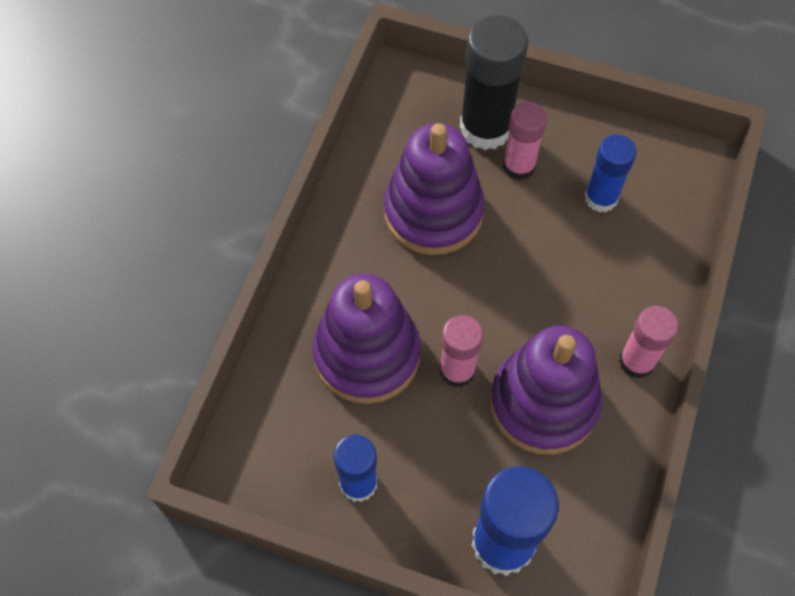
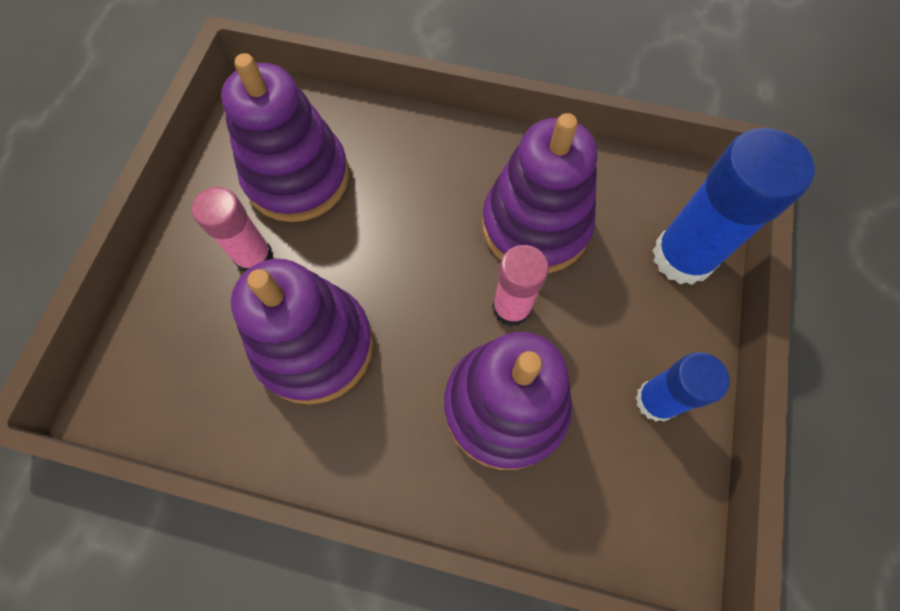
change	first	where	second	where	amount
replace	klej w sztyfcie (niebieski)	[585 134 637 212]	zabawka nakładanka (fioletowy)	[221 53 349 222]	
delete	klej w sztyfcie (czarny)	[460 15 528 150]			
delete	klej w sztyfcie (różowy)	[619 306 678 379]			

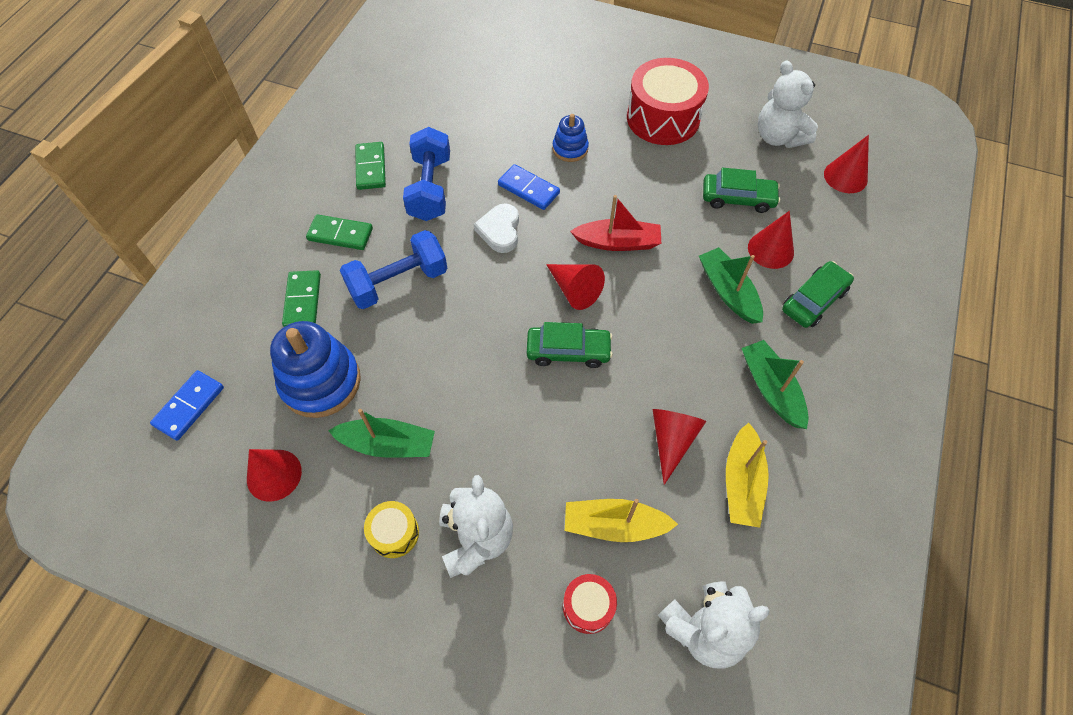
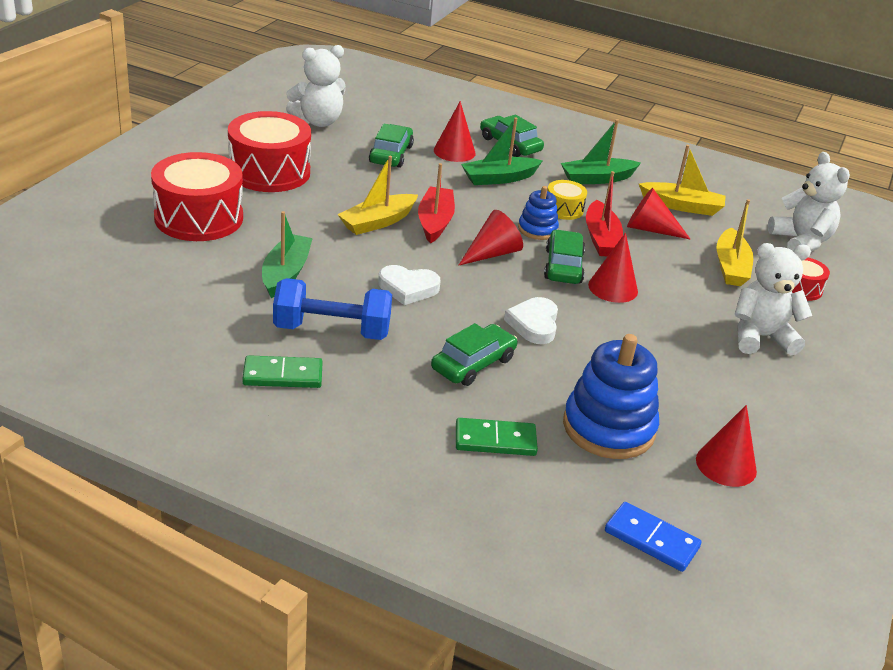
change	first	where	second	where	amount
insert			bęben (czerwony)	[151 152 243 241]	
move	łódka (zielony)	[328 409 435 458]		[262 211 313 298]	
insert			łódka (żółty)	[337 156 418 235]	
replace	hantel (niebieski)	[340 230 447 309]	samochód (zielony)	[431 323 518 386]	
insert			serce (biały)	[504 297 558 344]	
move	zabawka nakładanka (niebieski)	[552 114 589 162]		[518 186 559 240]	
move	bęben (żółty)	[364 501 419 558]		[547 180 587 220]	
insert			łódka (czerwony)	[586 171 623 257]	
move	stożek (czerwony)	[824 135 869 193]		[588 233 638 303]	
delete	kostka domina (zielony)	[306 214 373 250]			
delete	kostka domina (niebieski)	[498 164 560 210]			

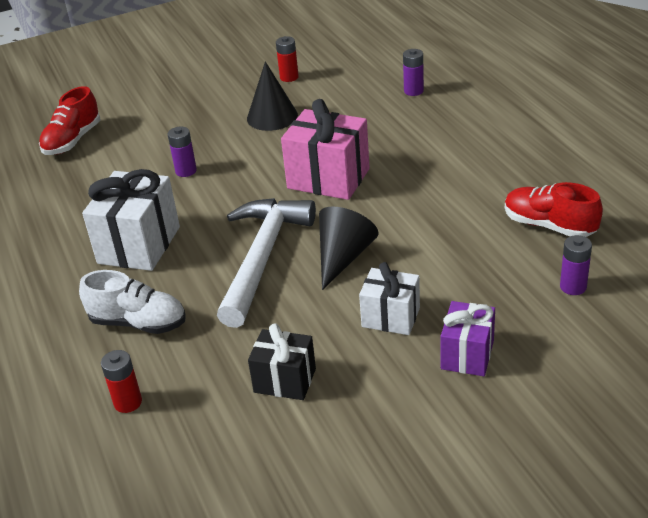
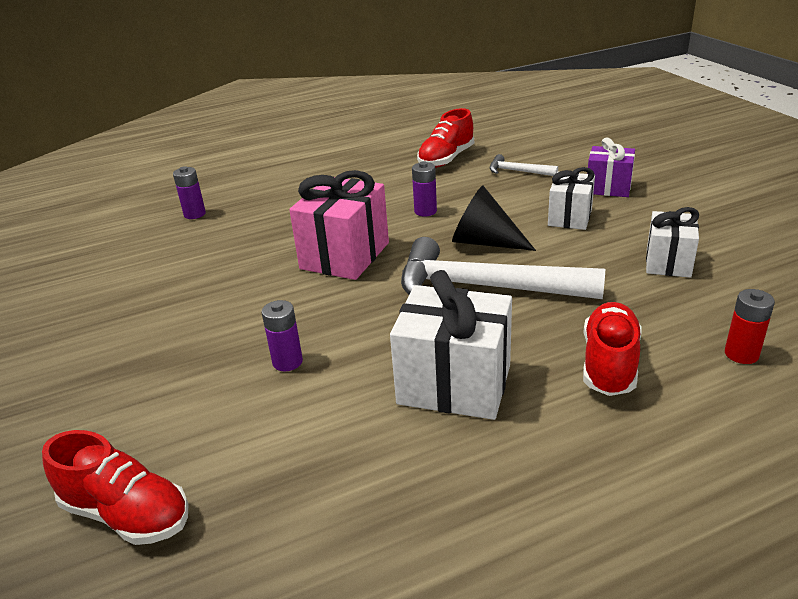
change	first	where	second	where	amount
move	bateria (fioletowy)	[560 235 592 295]		[412 161 437 216]	
insert			młotek (biały)	[490 154 558 176]	
recolor	but (biały)	[79 270 186 334]	but (czerwony)	[583 302 642 396]	
recolor	prezent (czarny)	[248 323 316 400]	prezent (biały)	[646 207 699 278]	
delete	stożek (czarny)	[247 61 298 131]			
delete	bateria (czerwony)	[276 36 299 82]			

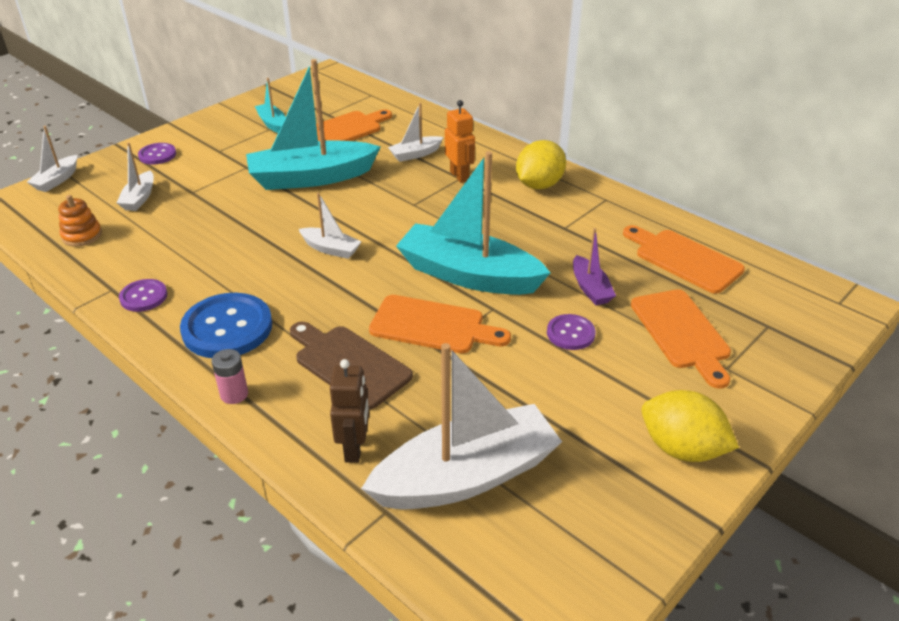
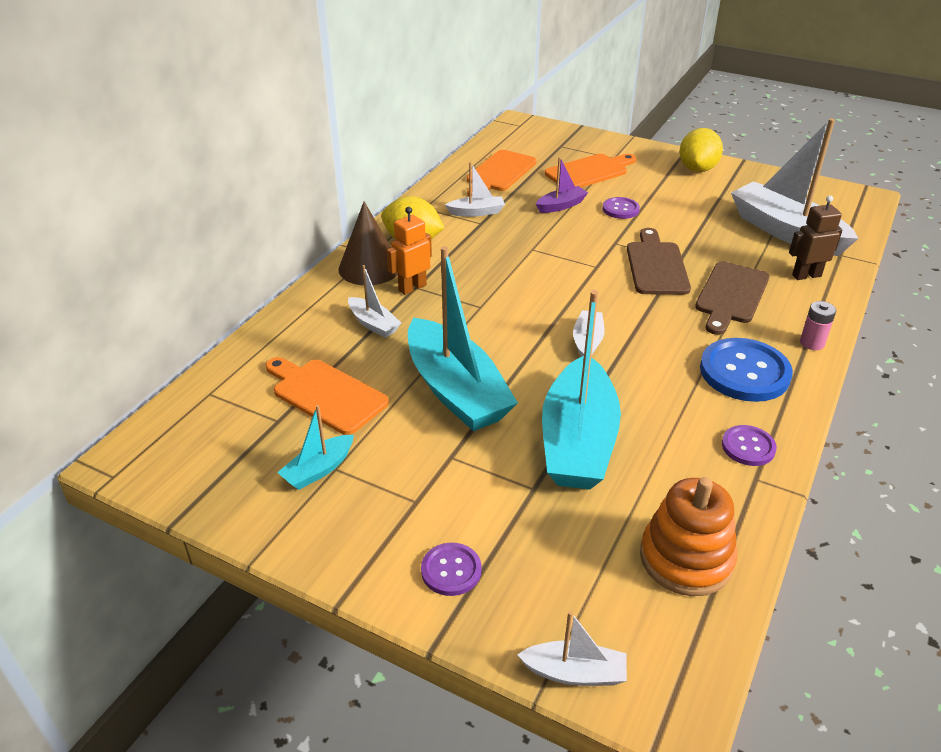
change	first	where	second	where	amount
insert			stożek (brązowy)	[339 202 398 285]	
move	łódka (biały)	[117 142 154 211]		[445 162 505 217]	
move	łódka (turkusowy)	[396 151 551 295]		[542 290 621 490]	
recolor	deska do krojenia (pomarańczowy)	[369 295 511 353]	deska do krojenia (brązowy)	[627 228 691 295]	
resize	zabawka nakładanka (pomarańczowy)	[58 195 102 247]		[640 477 737 596]	x1.68

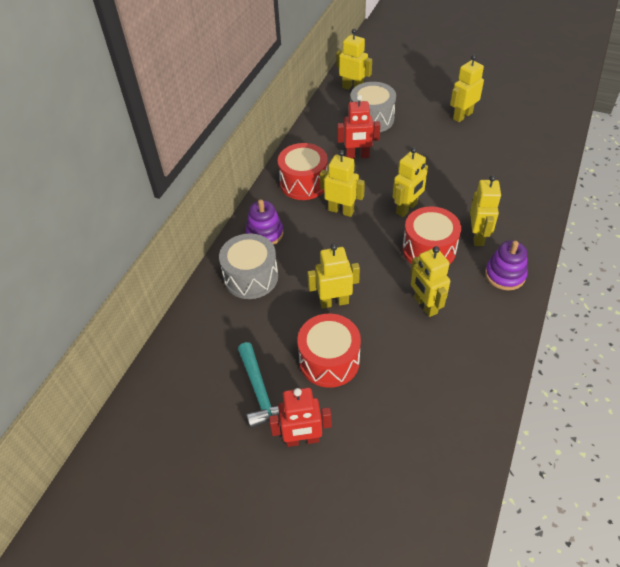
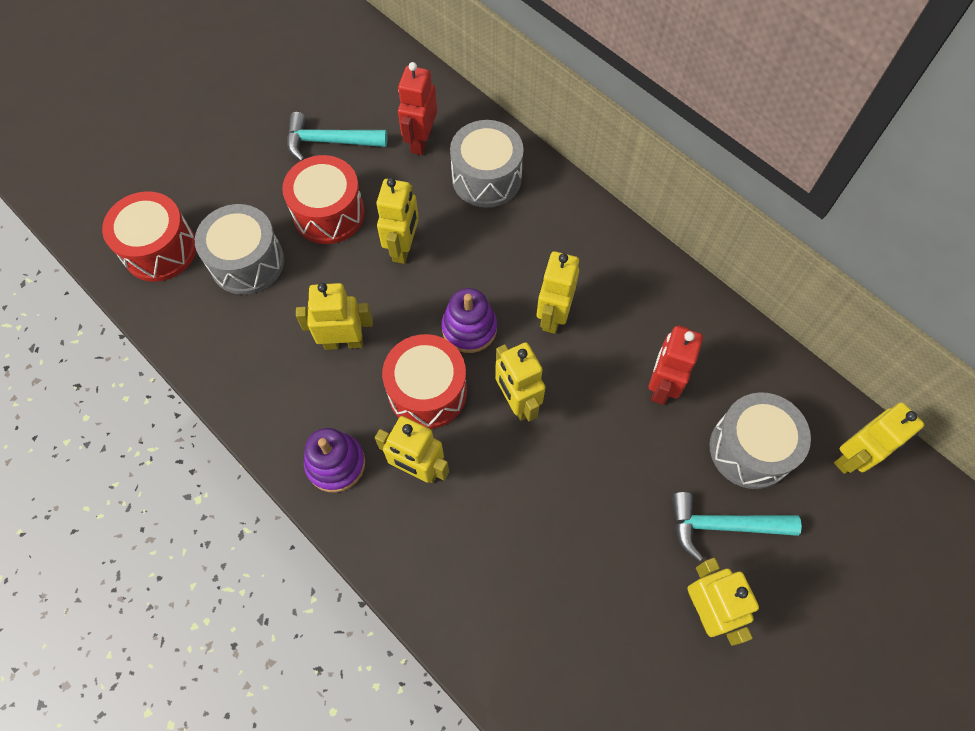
change	first	where	second	where	amount
move	bęben (czerwony)	[278 143 328 200]		[102 191 196 282]	
insert			bęben (szary)	[195 204 284 295]	
move	robot (czerwony)	[269 388 331 447]		[398 62 437 155]	
move	zabawka nakładanka (fioletowy)	[246 200 283 245]		[442 288 497 353]	
rotate	robot (żółty)	[320 150 365 217]		[537 251 579 334]	150 degrees clockwise
insert			młotek (turkusowy)	[672 492 802 562]	

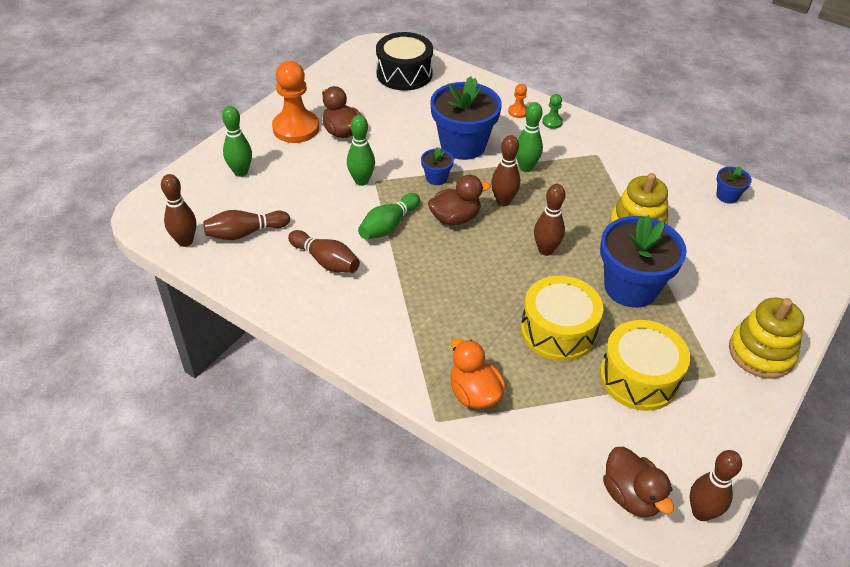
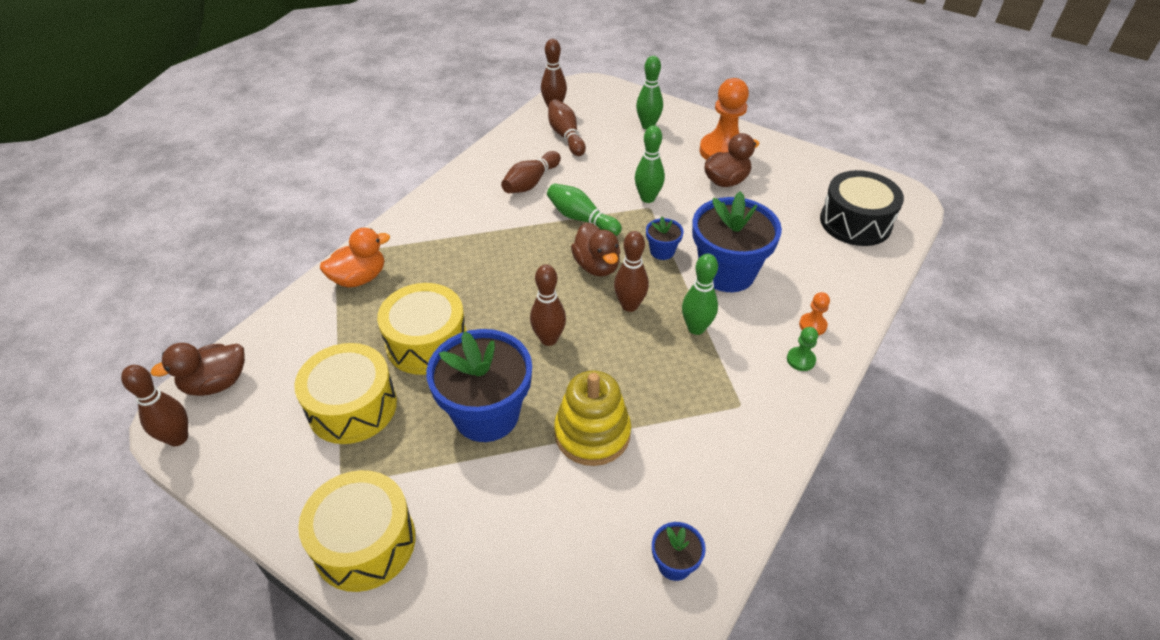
change	first	where	second	where	amount
replace	zabawka nakładanka (żółty)	[729 298 804 379]	bęben (żółty)	[298 470 416 592]	

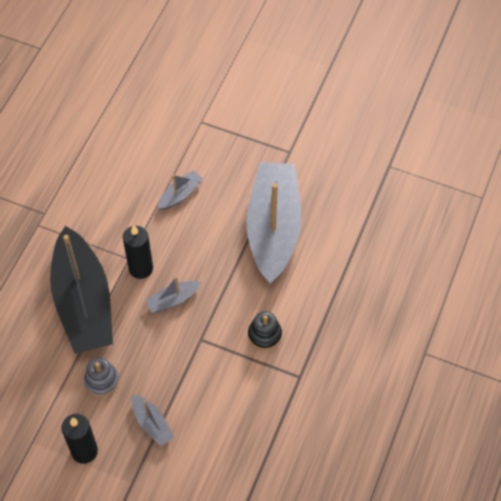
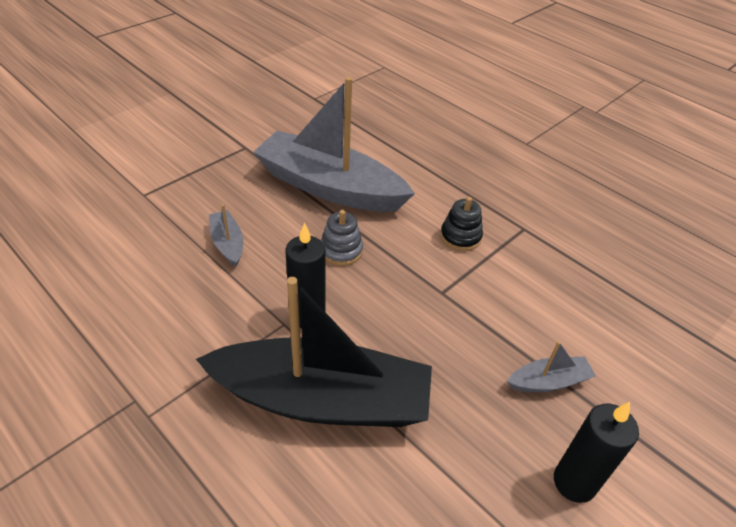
change	first	where	second	where	amount
move	zabawka nakładanka (szary)	[84 358 119 397]		[321 210 363 266]	
delete	łódka (szary)	[145 276 201 313]			

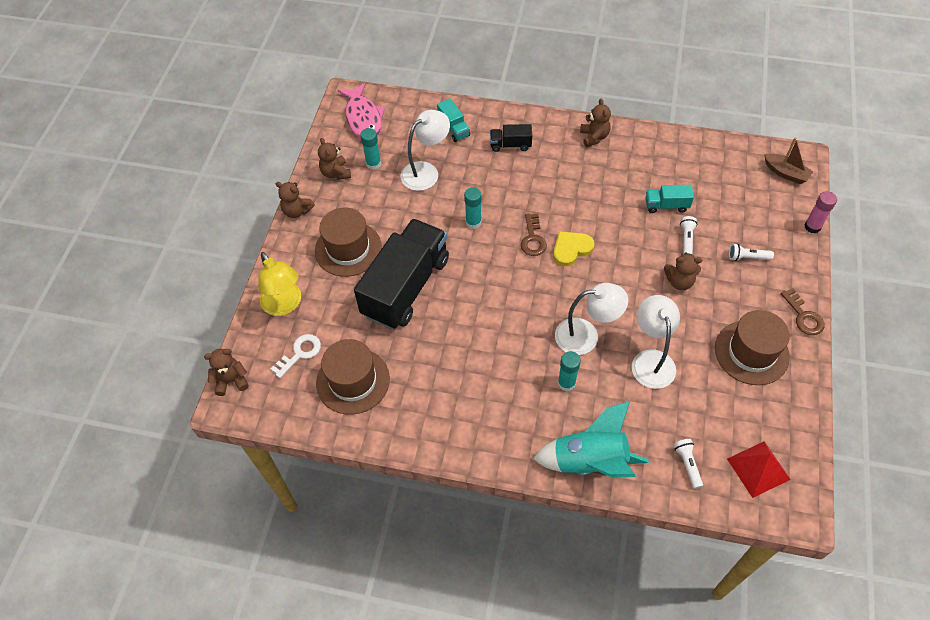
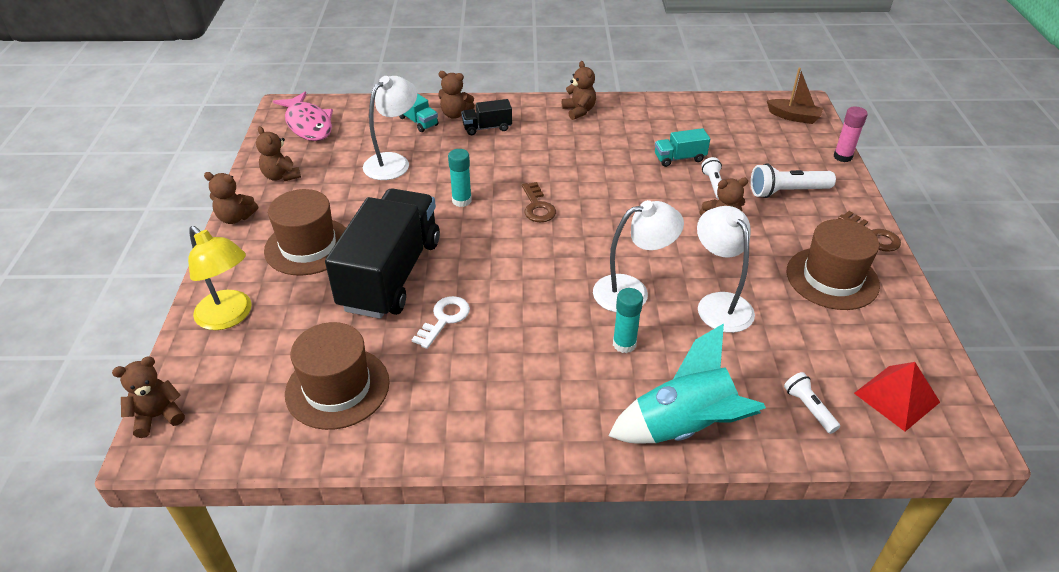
change	first	where	second	where	amount
move	klucz (biały)	[271 334 321 378]		[412 296 470 349]	
insert			miś (brązowy)	[438 71 475 119]	
resize	latarka (biały)	[729 244 774 261]		[751 163 836 198]	x1.66
delete	klej w sztyfcie (turkusowy)	[360 128 381 170]			
delete	serce (żółty)	[553 231 595 266]			

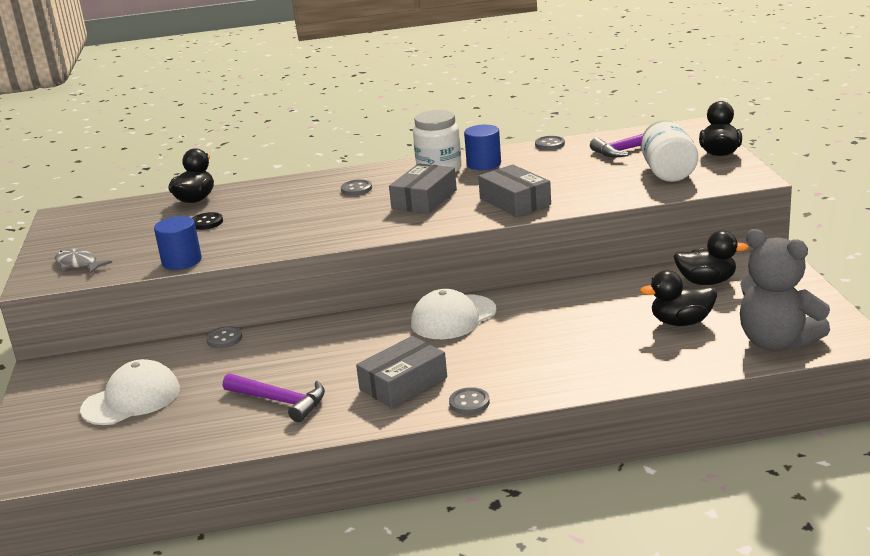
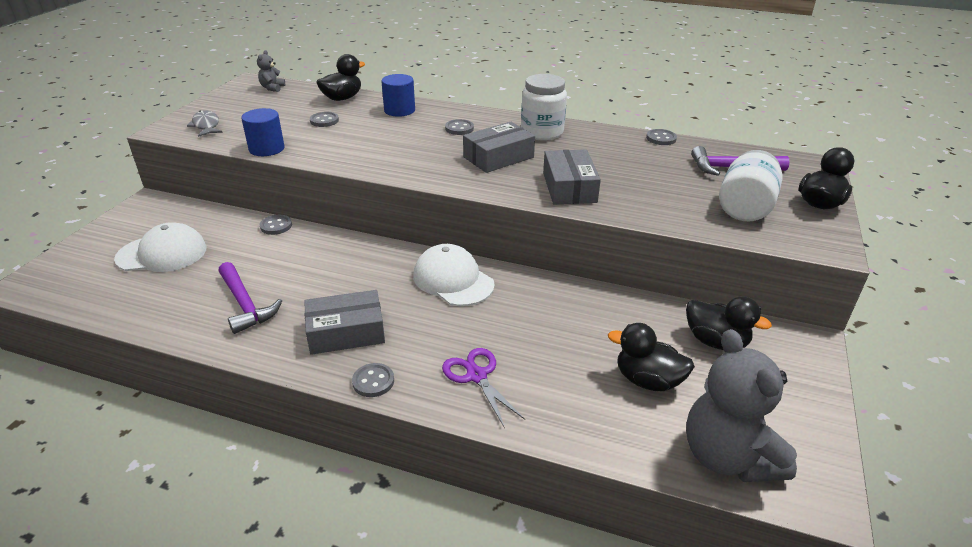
change	first	where	second	where	amount
insert			miś (szary)	[257 50 285 92]	
recolor	guzik (czarny)	[192 212 223 230]	guzik (szary)	[310 112 339 127]	
move	walec (niebieski)	[464 125 501 170]		[381 74 415 117]	
rotate	czapka (biały)	[411 289 497 339]		[414 244 495 306]	60 degrees clockwise
insert			nożyczki (fioletowy)	[442 348 525 428]	

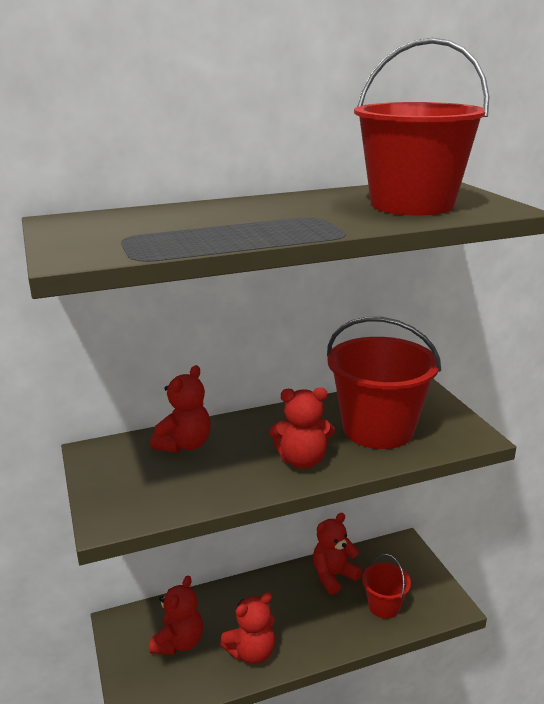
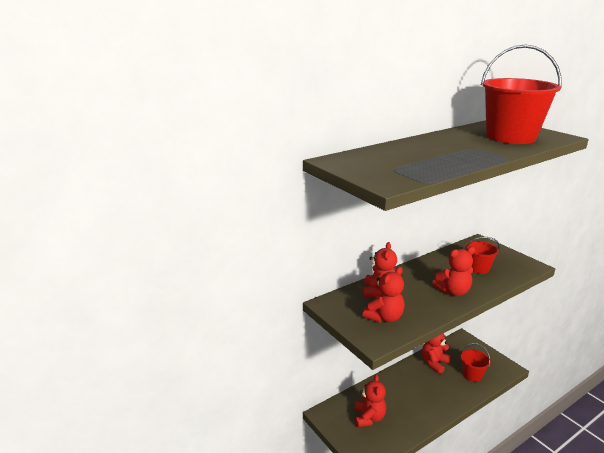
change	first	where	second	where	amount
move	miś (czerwony)	[220 592 275 664]		[363 267 405 323]	
resize	wiadro (czerwony)	[327 317 441 449]		[465 237 500 274]	x0.50

